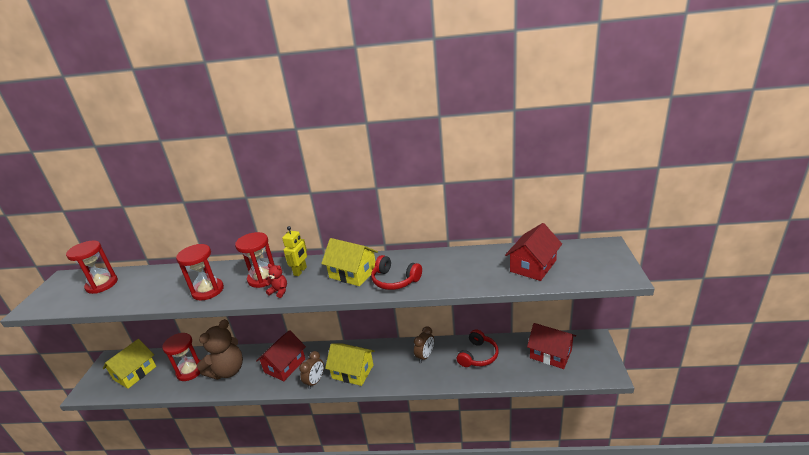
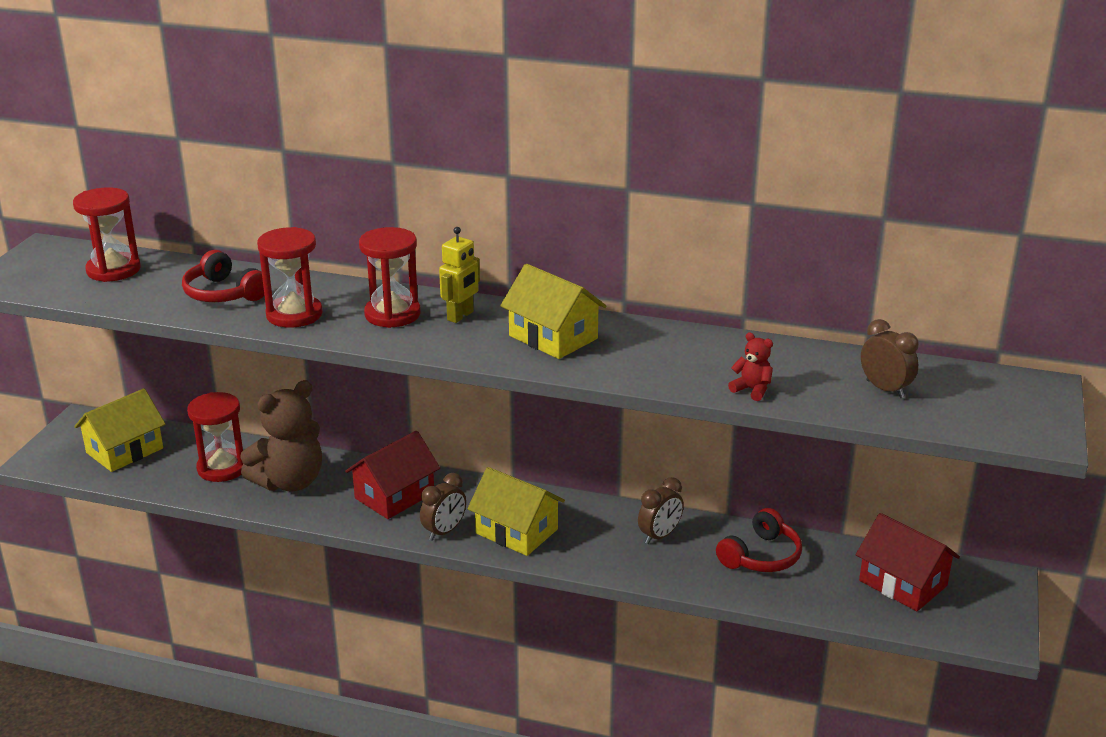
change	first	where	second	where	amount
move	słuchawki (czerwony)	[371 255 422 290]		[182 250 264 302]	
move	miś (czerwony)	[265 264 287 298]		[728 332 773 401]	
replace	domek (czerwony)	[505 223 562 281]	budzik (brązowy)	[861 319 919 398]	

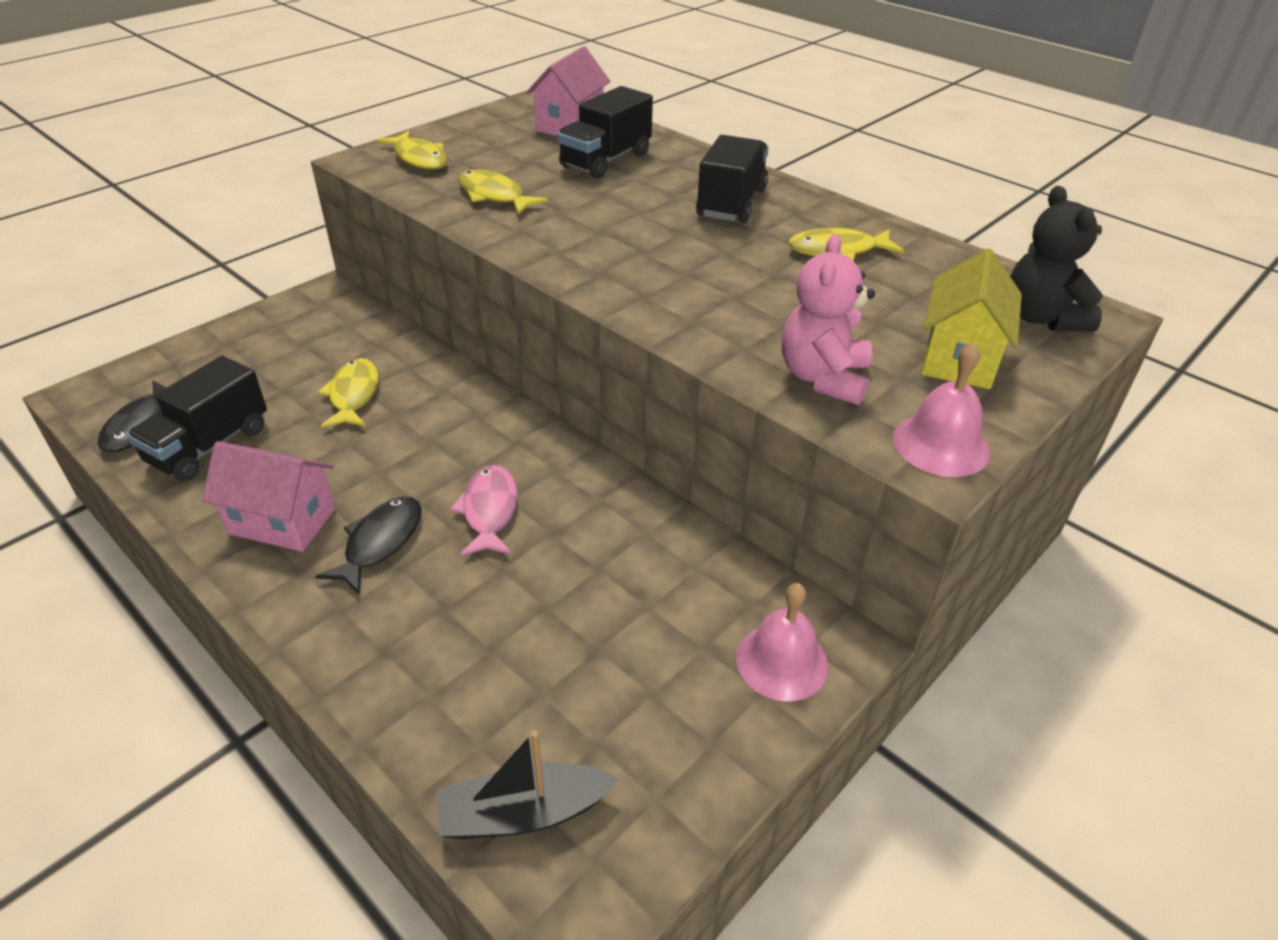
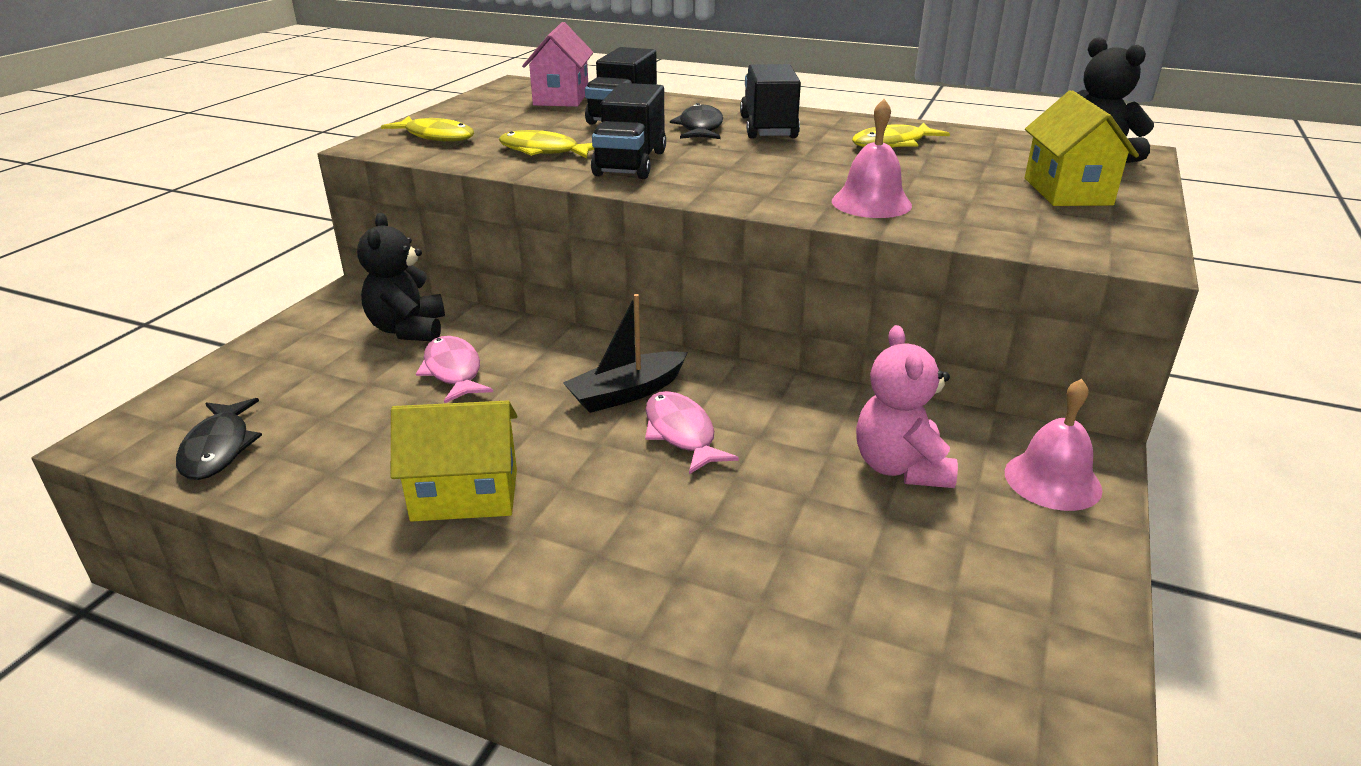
change	first	where	second	where	amount
insert			miś (czarny)	[357 213 445 341]	
recolor	domek (różowy)	[202 441 336 552]	domek (żółty)	[391 400 517 522]	
recolor	ryba (żółty)	[318 358 379 428]	ryba (różowy)	[416 336 493 404]	
move	łódka (czarny)	[437 731 619 839]		[563 294 688 413]	
move	ciężarówka (czarny)	[127 356 267 481]		[591 83 666 179]	
move	ryba (czarny)	[315 496 421 594]		[670 103 723 139]	
move	dzwonek (różowy)	[893 342 990 477]		[832 99 912 218]	
move	miś (różowy)	[782 234 875 405]		[856 325 958 488]	

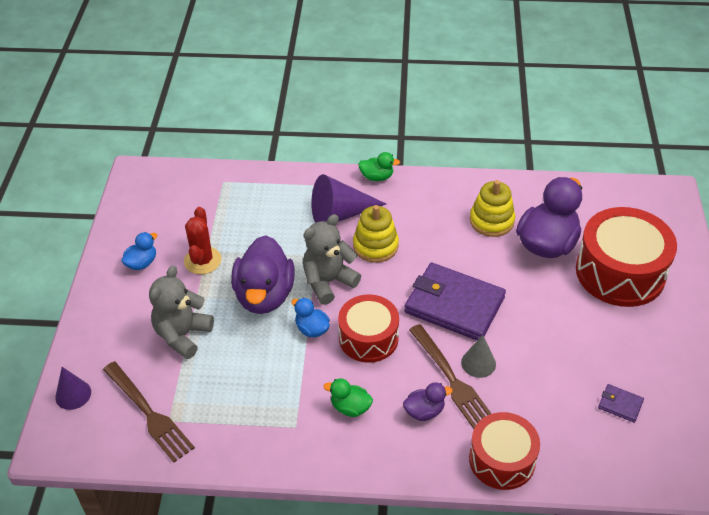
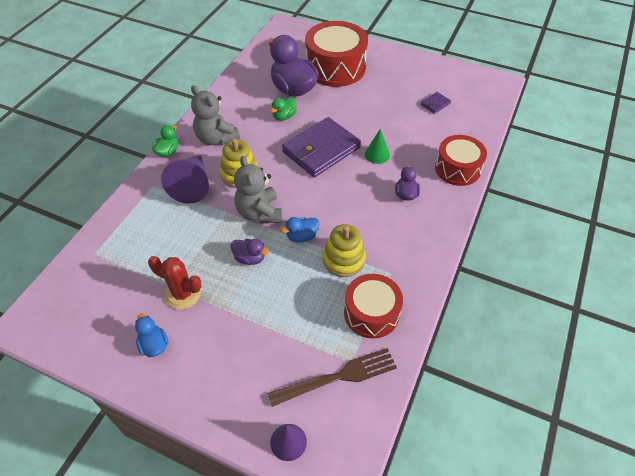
change	first	where	second	where	amount
move	miś (szary)	[149 266 214 359]		[191 85 240 145]	
resize	kaczka (fioletowy)	[231 235 295 314]		[231 239 269 265]	x0.48
move	kaczka (zielony)	[323 378 373 417]		[270 97 297 121]	
move	zabawka nakładanka (żółty)	[470 180 515 237]		[322 224 366 277]	
move	bęben (czerwony)	[338 294 399 363]		[344 274 403 339]	
recolor	stożek (szary)	[461 335 496 378]	stożek (zielony)	[365 129 390 164]	
delete	widelec (brązowy)	[409 324 492 429]			

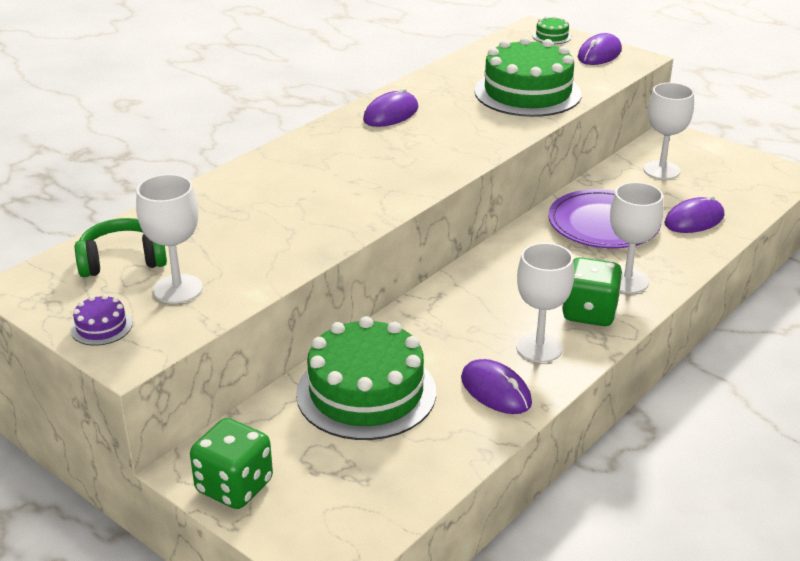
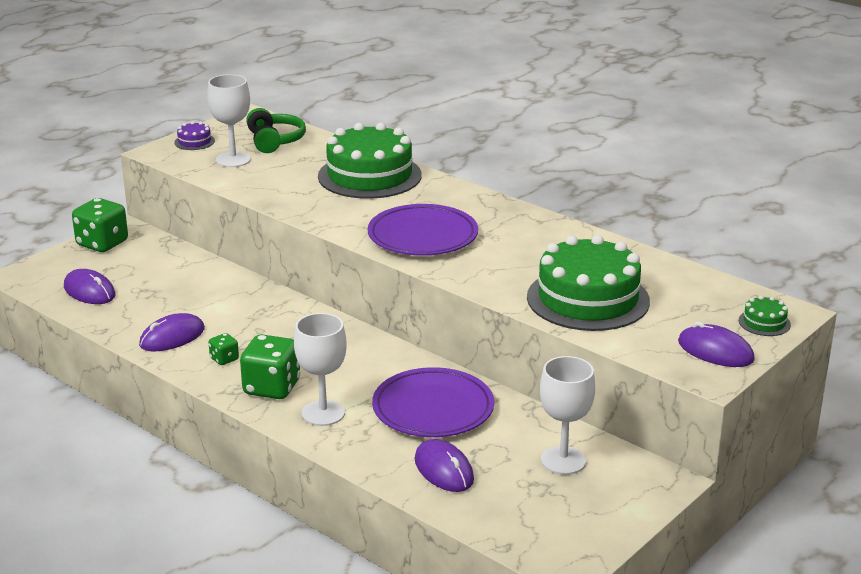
change	first	where	second	where	amount
move	myszka (fioletowy)	[363 88 418 127]		[64 269 115 304]	
replace	kielich (biały)	[516 243 574 363]	kostka do gry (zielony)	[209 333 239 365]	
move	tort (zielony)	[296 316 436 440]		[318 123 422 199]	
insert			talerz (fioletowy)	[368 204 478 256]	

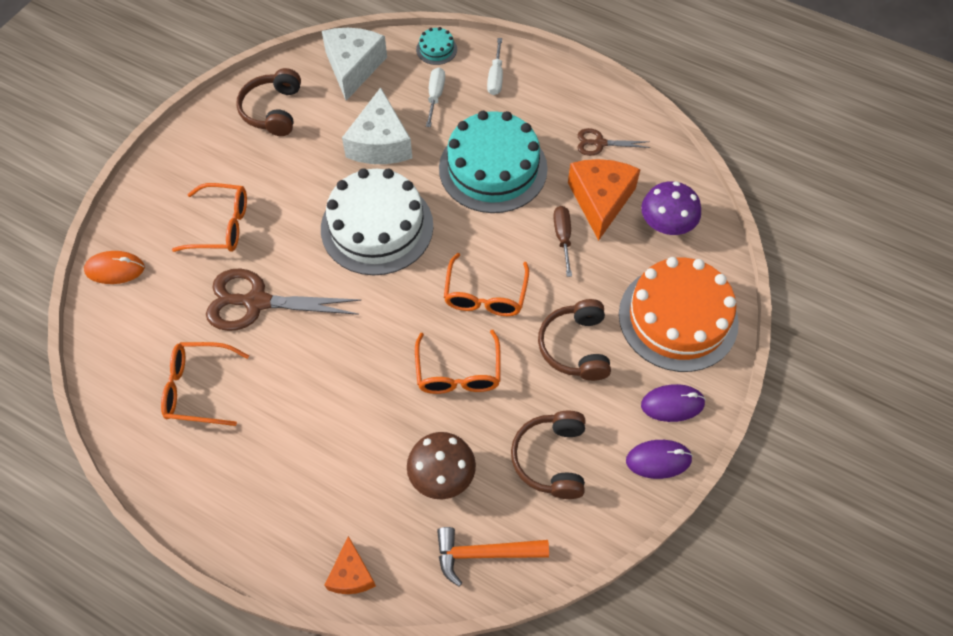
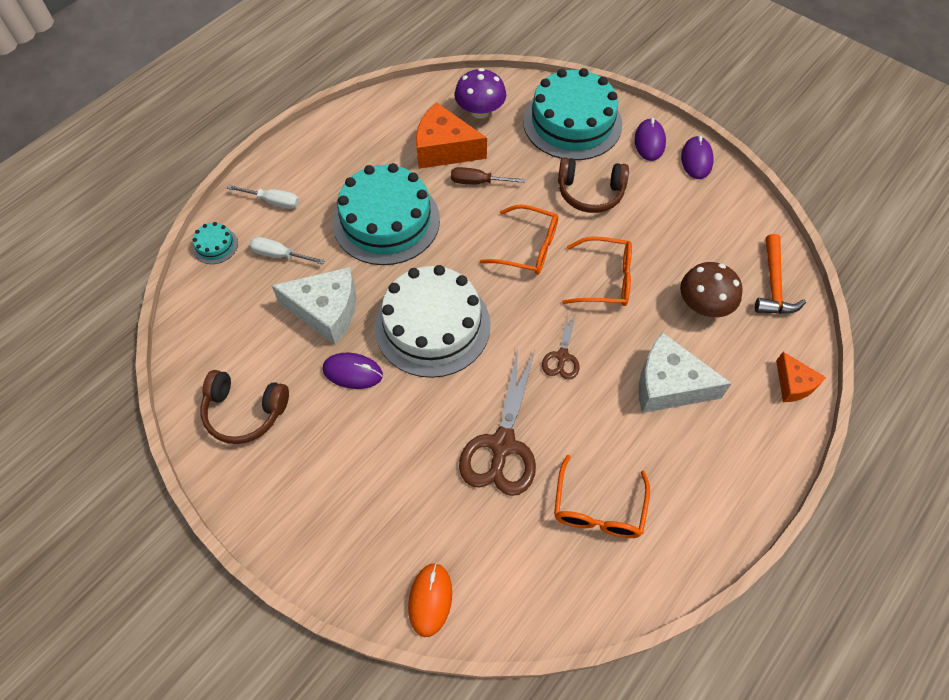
change	first	where	second	where	amount
insert			myszka (fioletowy)	[323 353 383 389]	
recolor	tort (pomarańczowy)	[619 257 739 372]	tort (turkusowy)	[523 68 622 160]	
move	nożyczki (brązowy)	[578 128 650 156]		[542 310 580 380]	
move	ser (biały)	[322 28 387 101]		[639 332 732 413]	
rotate	ser (pomarańczowy)	[325 536 376 594]		[776 352 826 402]	60 degrees clockwise
delete	okulary (pomarańczowy)	[172 183 247 252]			
delete	słuchawki (brązowy)	[511 411 585 499]			

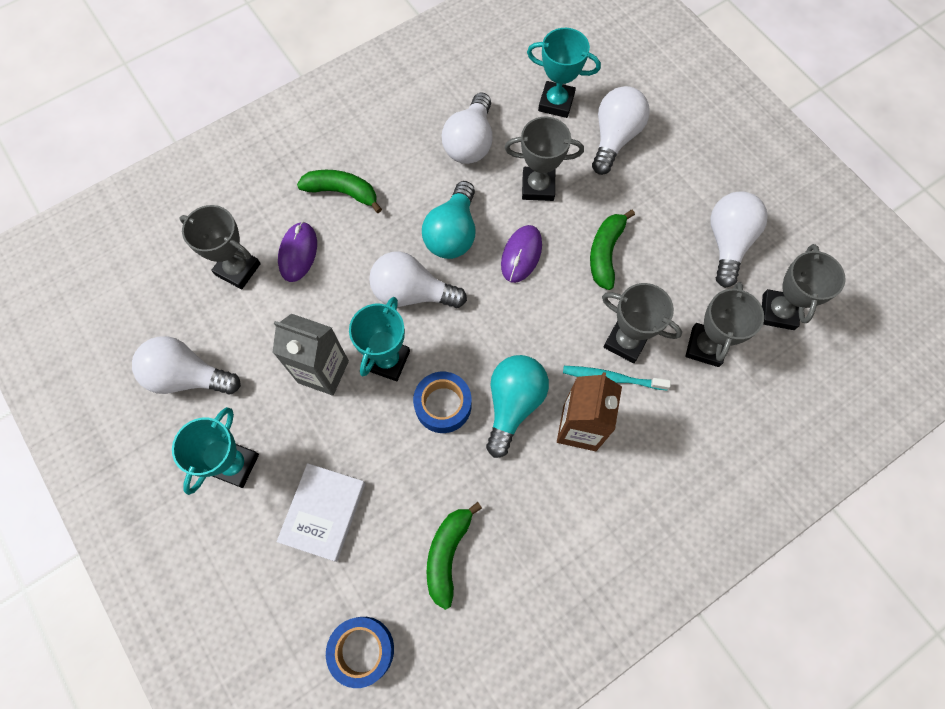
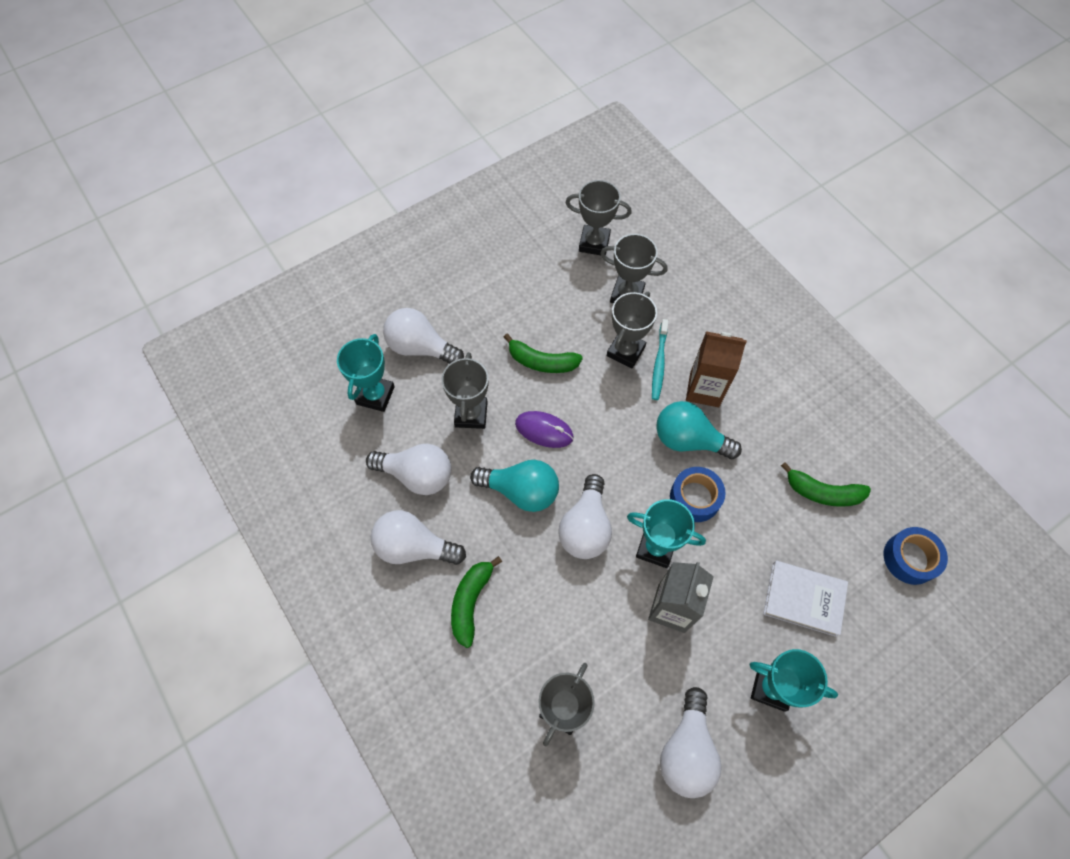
change	first	where	second	where	amount
move	żarówka (biały)	[710 191 768 288]		[371 510 466 565]	
delete	myszka (fioletowy)	[278 222 317 282]			

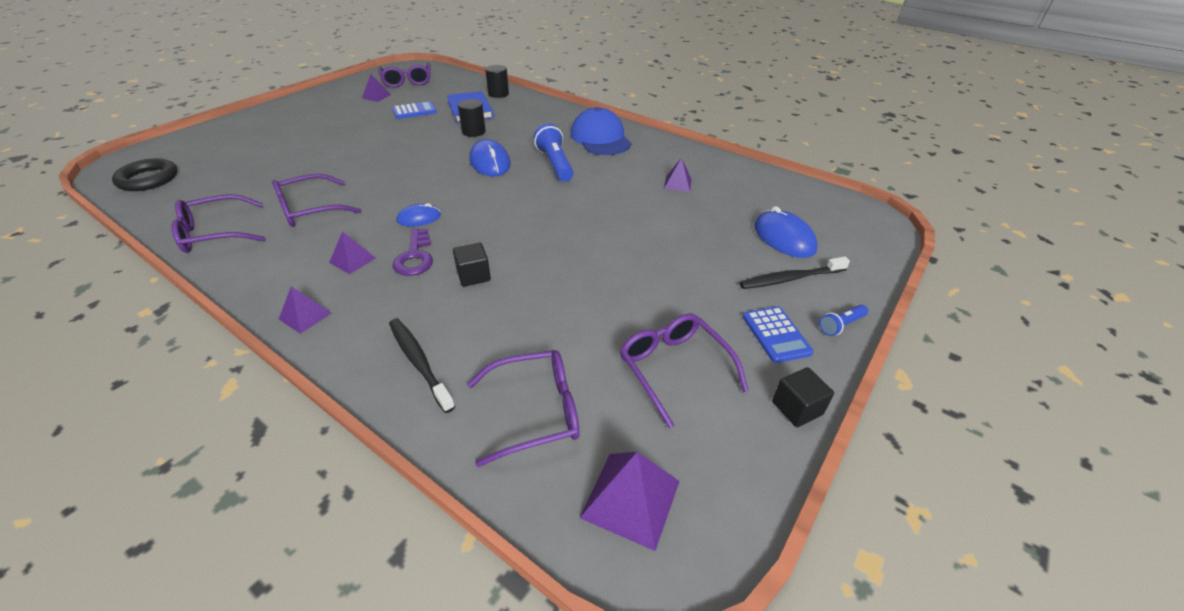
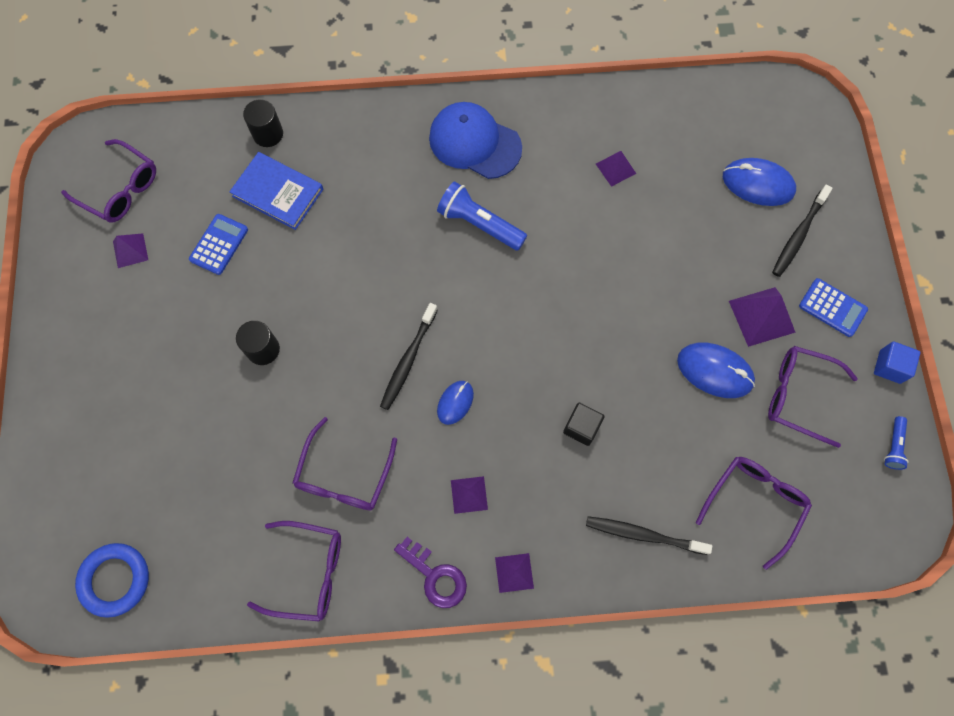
change	first	where	second	where	amount
recolor	pierścień (czarny)	[112 158 178 191]	pierścień (niebieski)	[75 543 149 618]	
move	walec (czarny)	[458 99 486 137]		[236 321 280 365]	
rotate	okulary (fioletowy)	[171 194 265 253]		[247 521 341 622]	105 degrees counterclockwise
insert			szczoteczka do zębów (czarny)	[380 303 438 410]	
move	klucz (fioletowy)	[393 228 433 276]		[394 537 467 608]	
move	myszka (niebieski)	[470 139 511 176]		[677 342 755 398]	
move	piramida (fioletowy)	[580 452 680 551]		[729 287 796 347]	
recolor	sześcian (czarny)	[772 367 834 427]	sześcian (niebieski)	[874 342 921 384]	
move	latarka (niebieski)	[819 305 868 336]		[884 416 908 470]	

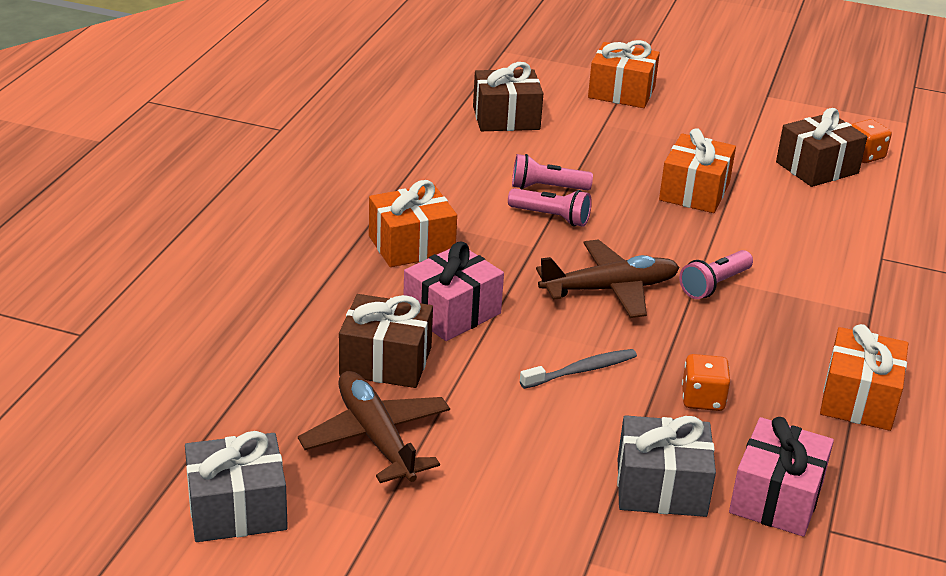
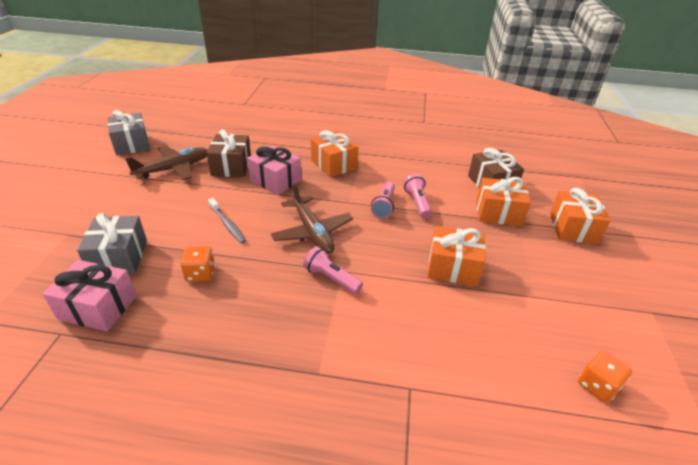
change	first	where	second	where	amount
move	prezent (pomarańczowy)	[820 324 908 431]		[476 177 531 226]	
delete	prezent (brązowy)	[776 108 867 187]			

